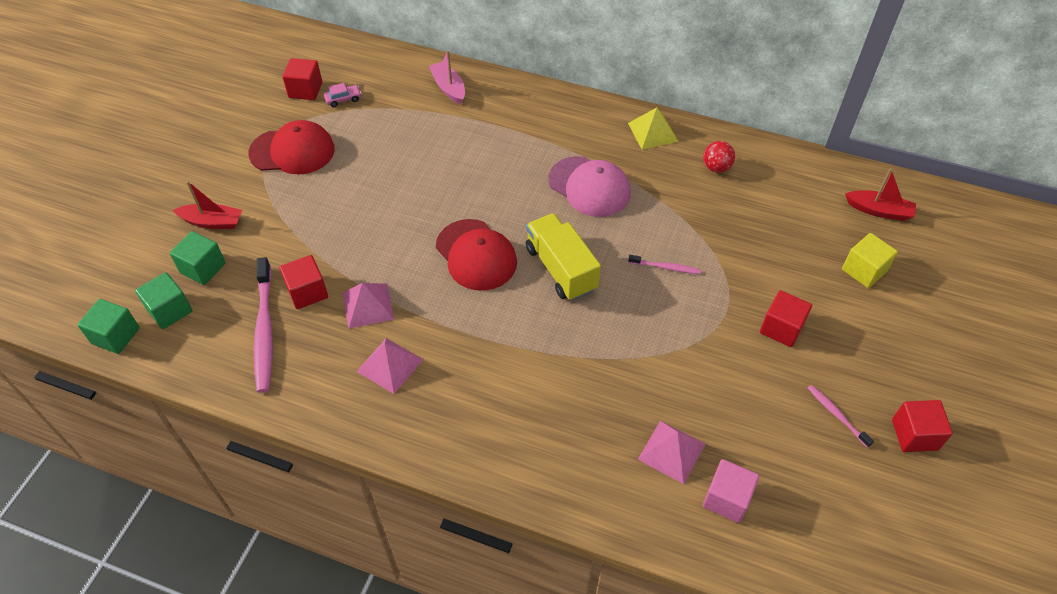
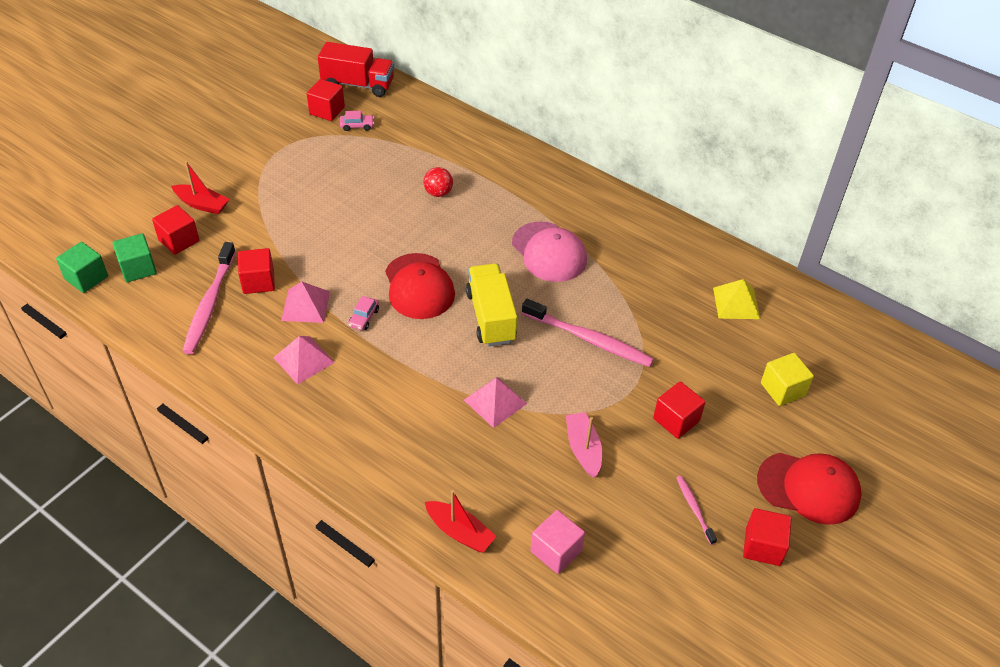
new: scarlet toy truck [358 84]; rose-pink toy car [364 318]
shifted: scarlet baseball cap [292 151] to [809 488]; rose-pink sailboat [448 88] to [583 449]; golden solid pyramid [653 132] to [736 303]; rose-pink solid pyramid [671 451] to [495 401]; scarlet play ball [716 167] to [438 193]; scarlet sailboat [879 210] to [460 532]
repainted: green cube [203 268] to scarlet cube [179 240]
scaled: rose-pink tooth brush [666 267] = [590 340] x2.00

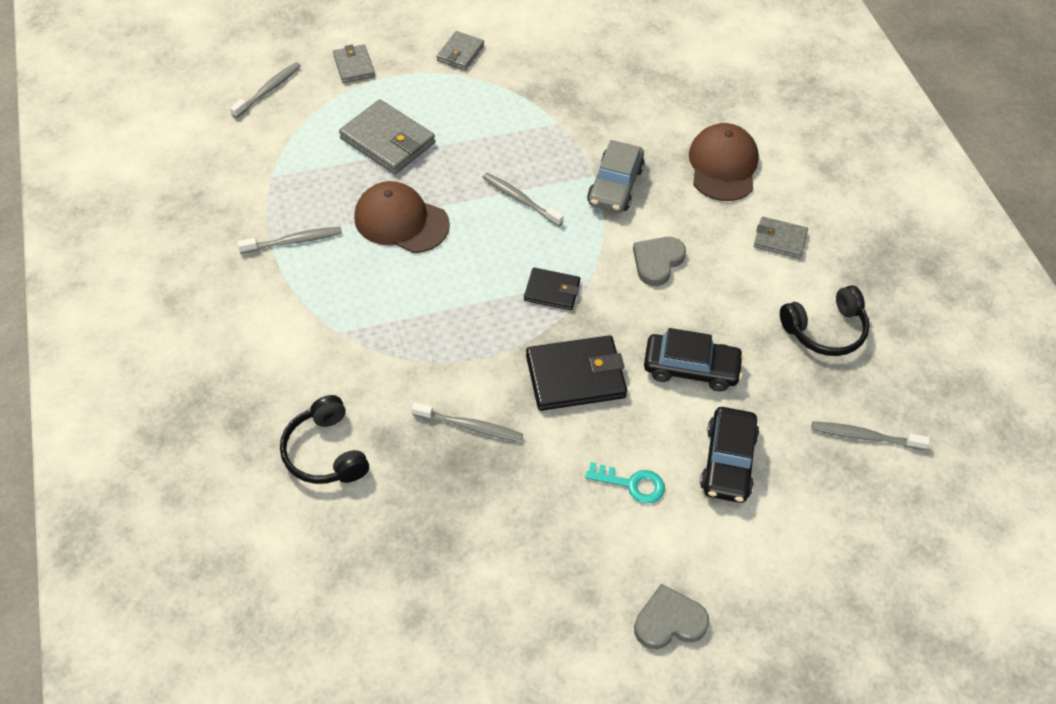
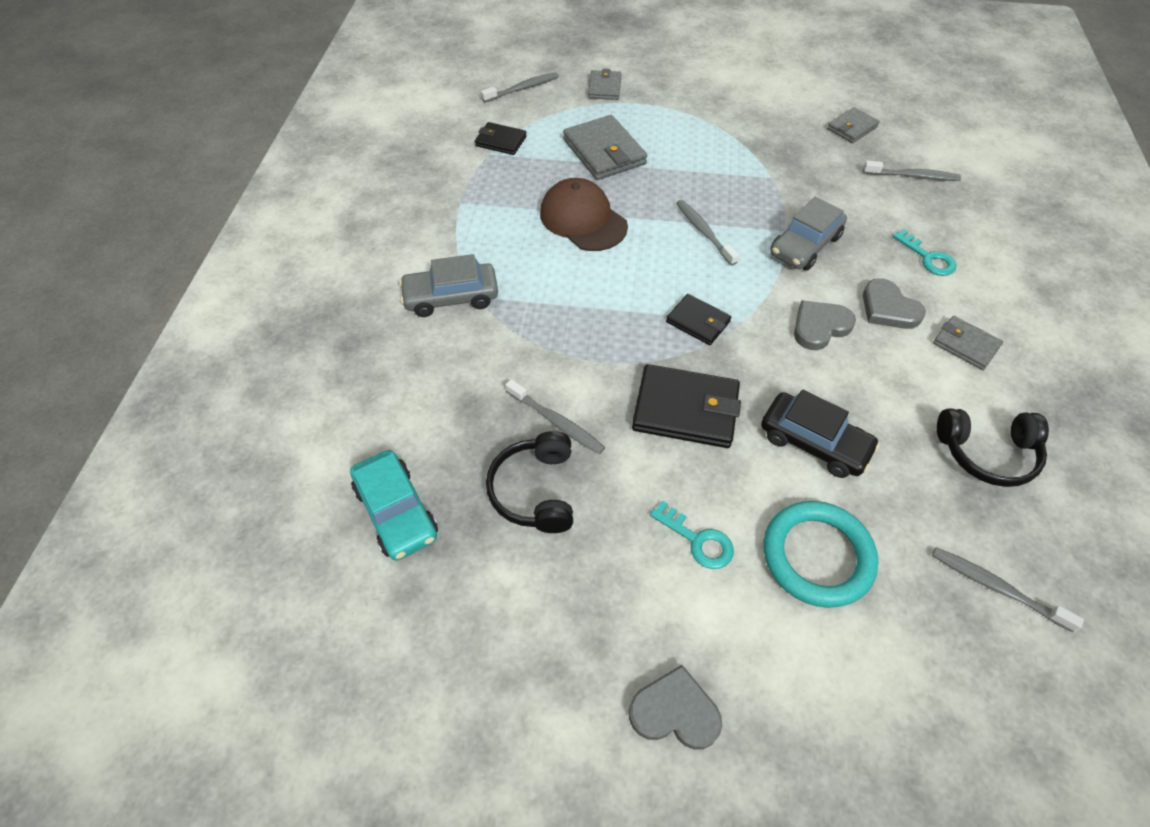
new: turquoise toy car [396 511]; ash-grey toy car [451 297]; ebony billfold [501 141]; ash-grey heart shape [888 308]
shifted: ash-grey tooth brush [294 241] to [912 176]; ebony headphones [325 452] to [535 490]; ash-grey billfold [460 53] to [852 128]
swapped: russet baseball cap [723 165] to turquoise door key [927 257]; ebony toy car [728 462] to turquoise torus [817 556]

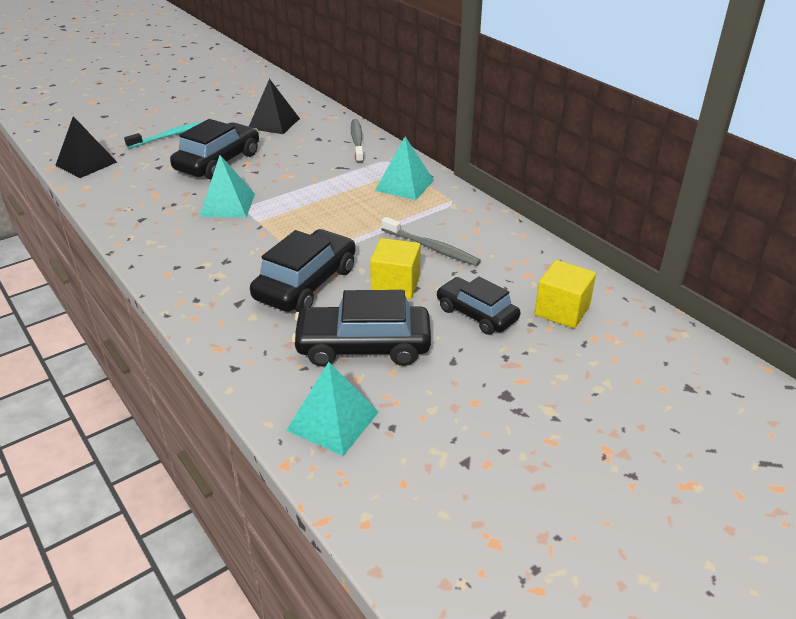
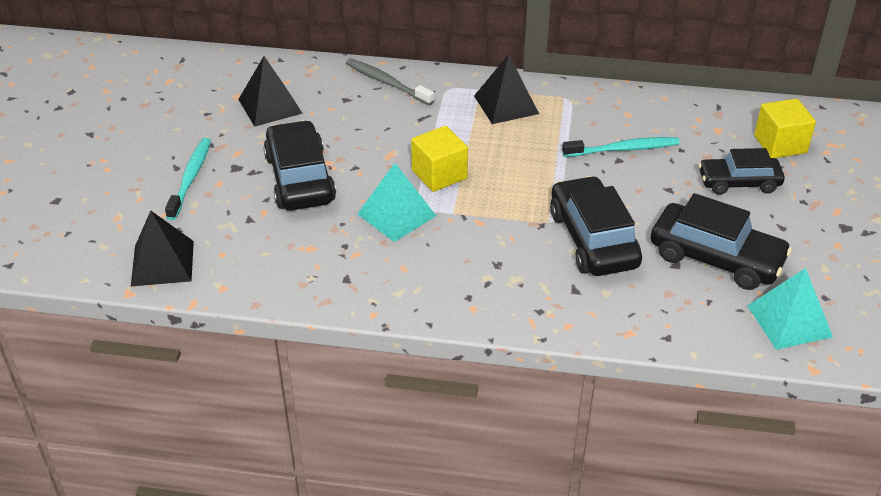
shifted: golden cube [395 285] to [439 174]
repainted: turquoise solid pyramid [404 185] to ebony solid pyramid [506 104]; ash-grey tooth brush [431 247] to turquoise tooth brush [623 149]
rotated: ebony toy car [363 346] = [716 258] 105 degrees counterclockwise

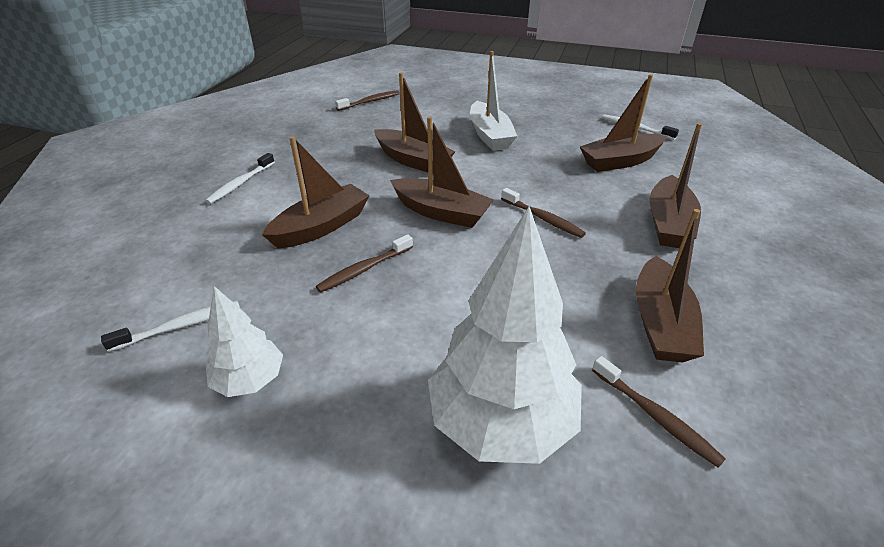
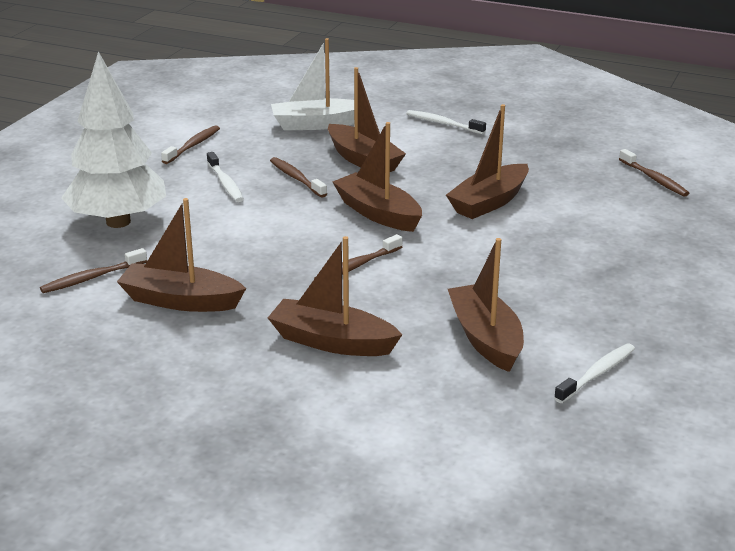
shifted: snow-white tooth brush [179 326] to [225 183]; snow-white sailboat [490 135] to [317 124]
swapped: snow-white tree [250 380] to russet tooth brush [192 146]
rotated: russet sailboat [441 212] = [378 213] 105 degrees clockwise

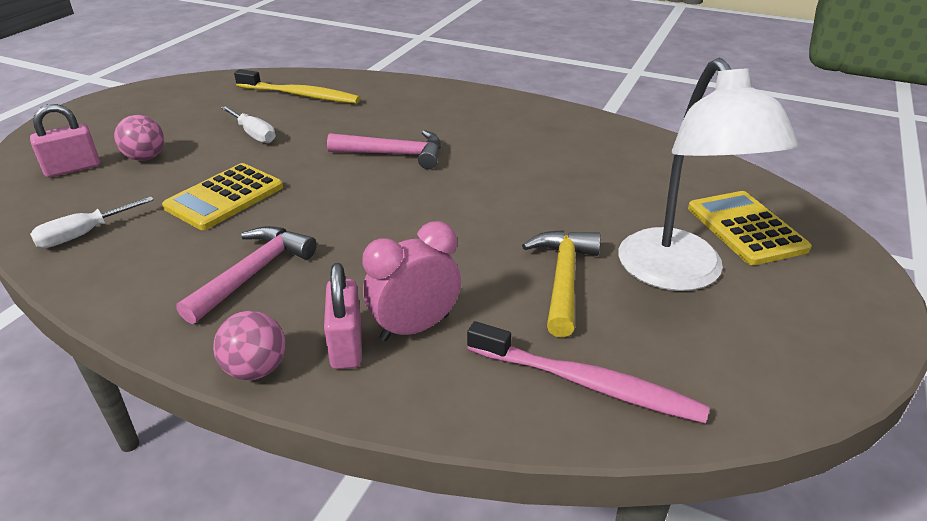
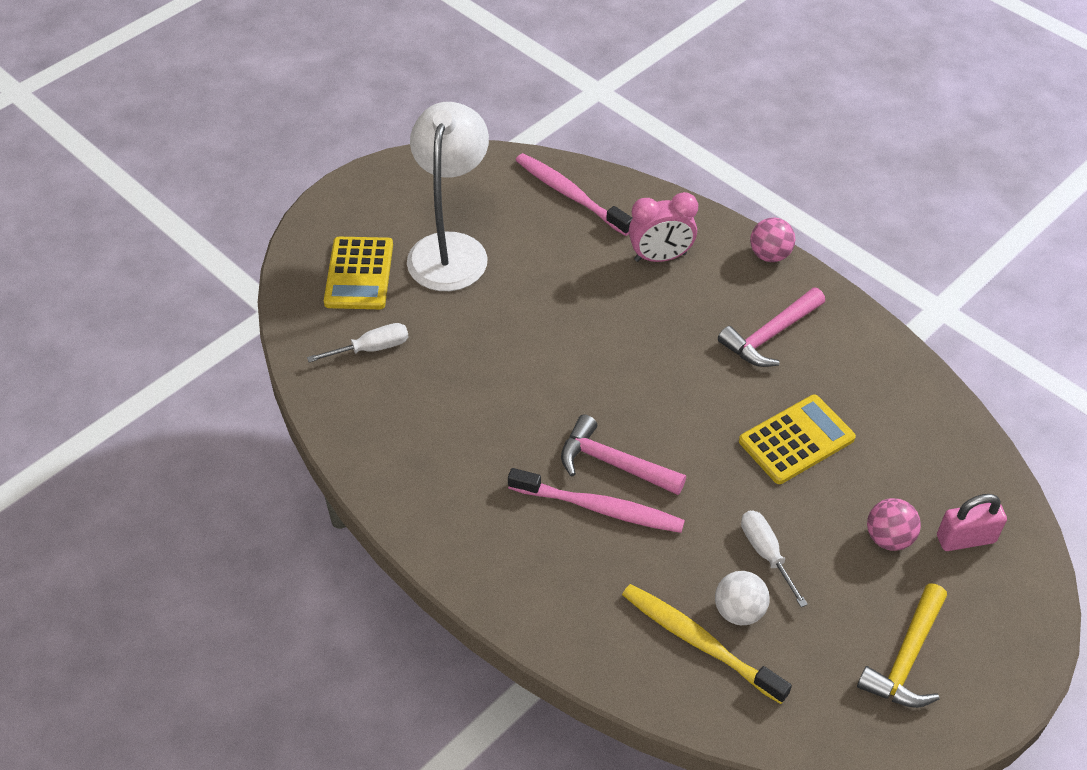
gone: rose-pink padlock [346 345]
new: rose-pink tooth brush [599 508]; snow-white play ball [739 611]
shifted: snow-white hand screwdriver [84 234] to [371 348]; golden hammer [563 279] to [906 659]

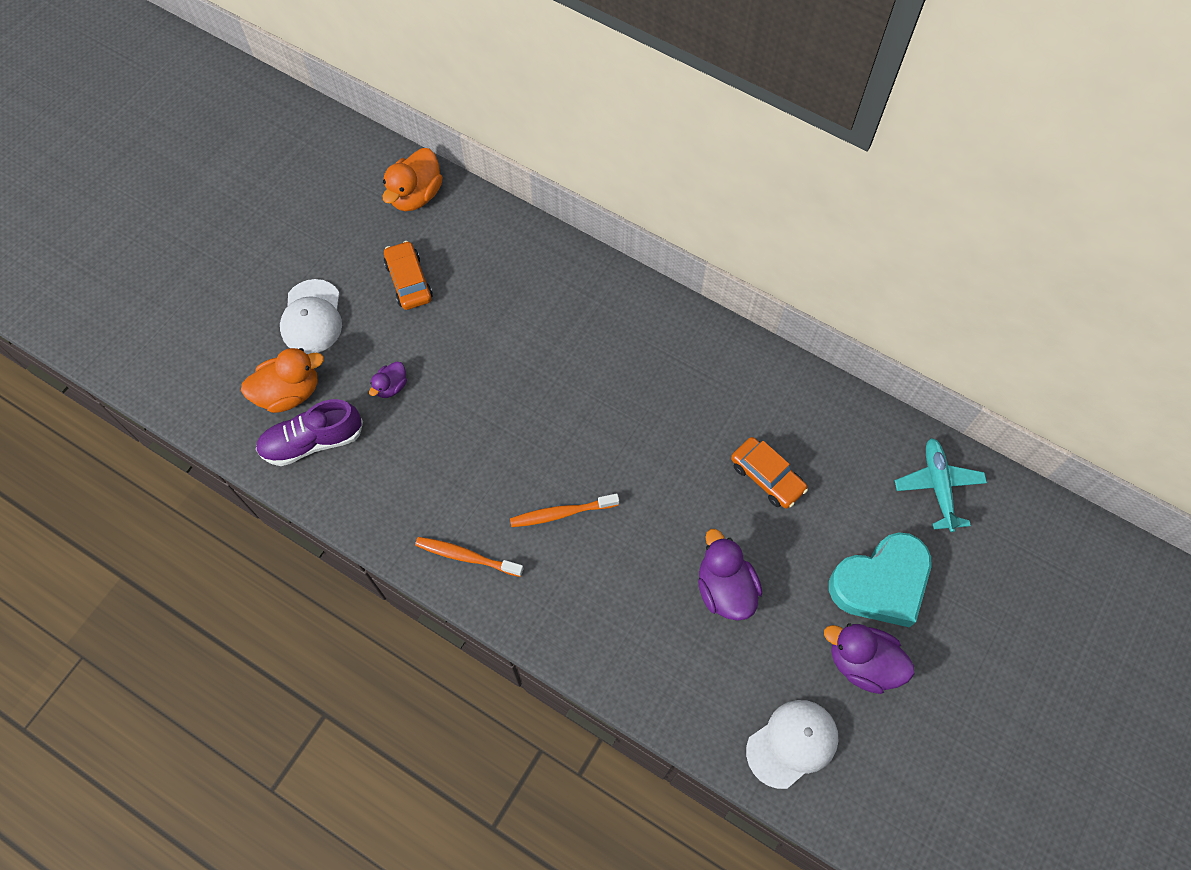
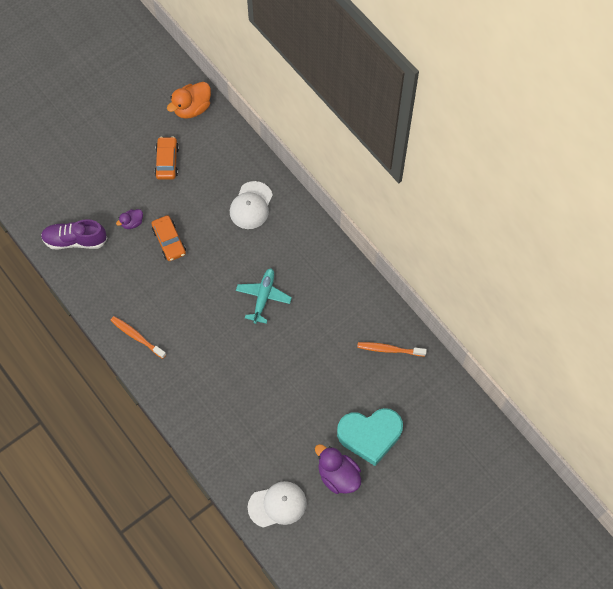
gone: orange-coloured rubber duck [289 392]; purple rubber duck [725 588]
shifted: snow-white baseball cap [312 317] to [251 205]; orange-coloured tooth brush [561 513] to [389 349]; orange-coloured toy car [767 476] to [169 241]; turquoise toy plane [938 486] to [263 297]

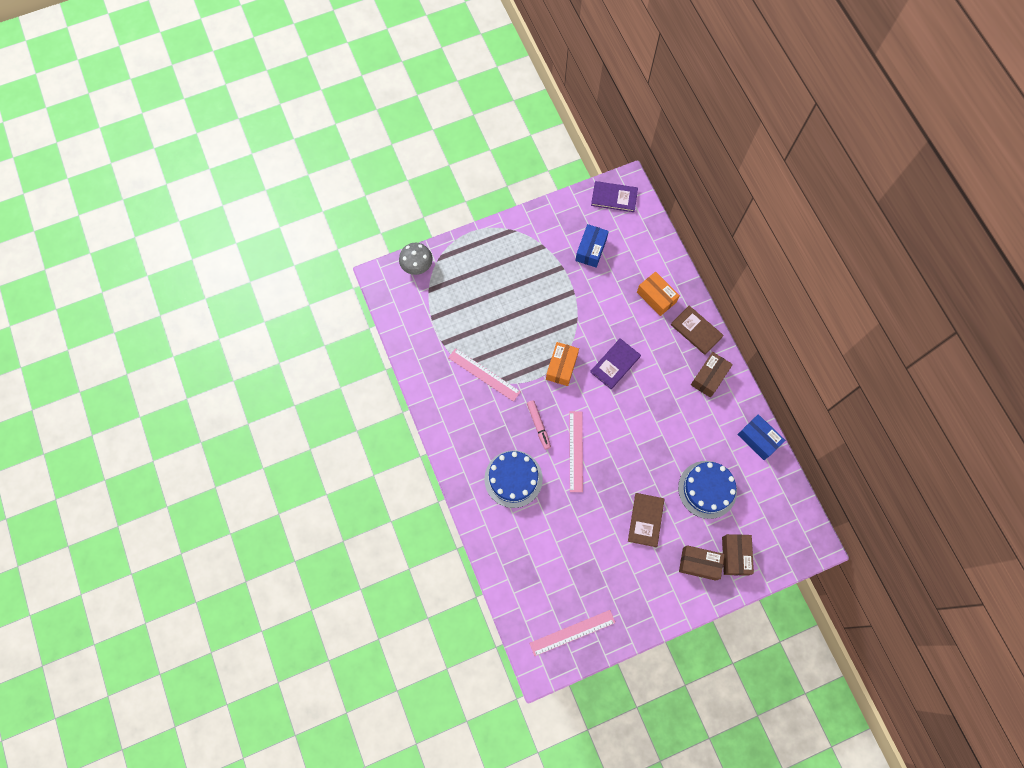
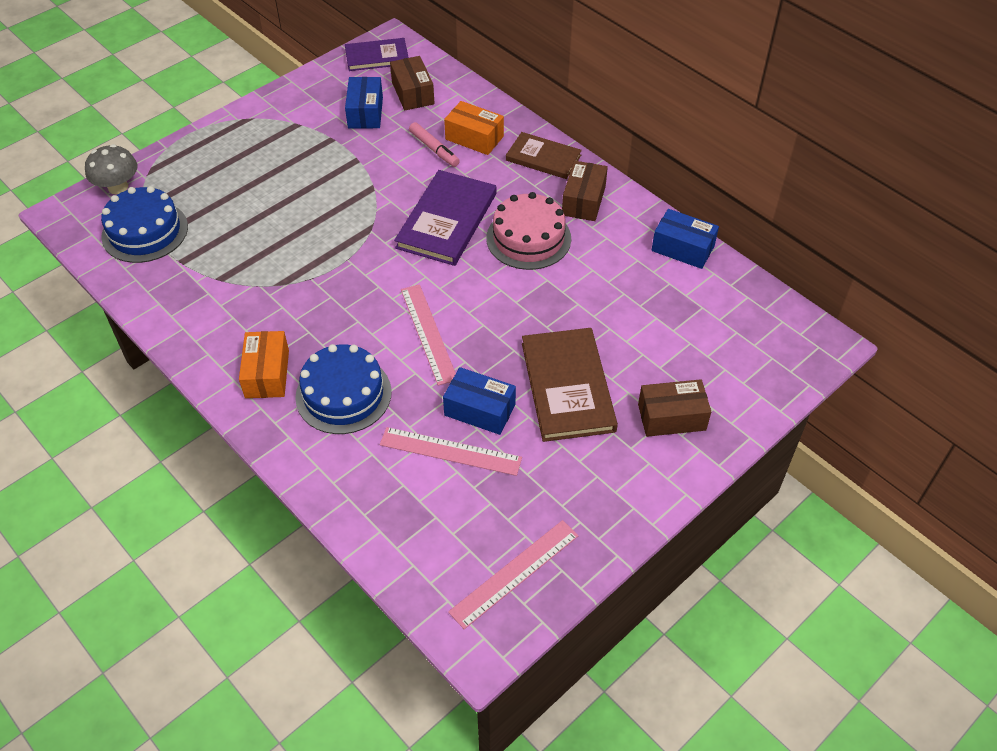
new: cobalt box [479 410]; rose-pink gateau [528 238]
shifted: rose-pink straightedge [484 374] to [450 451]; rose-pink felt pen [538 425] to [434 149]; orange-coloured box [561 367] to [267 374]; cobalt gateau [707 489] to [145 231]; russet box [735 556] to [413 93]
scaled: purple book [615 364] = [446 220] x1.56; russet book [645 520] = [567 387] x1.56

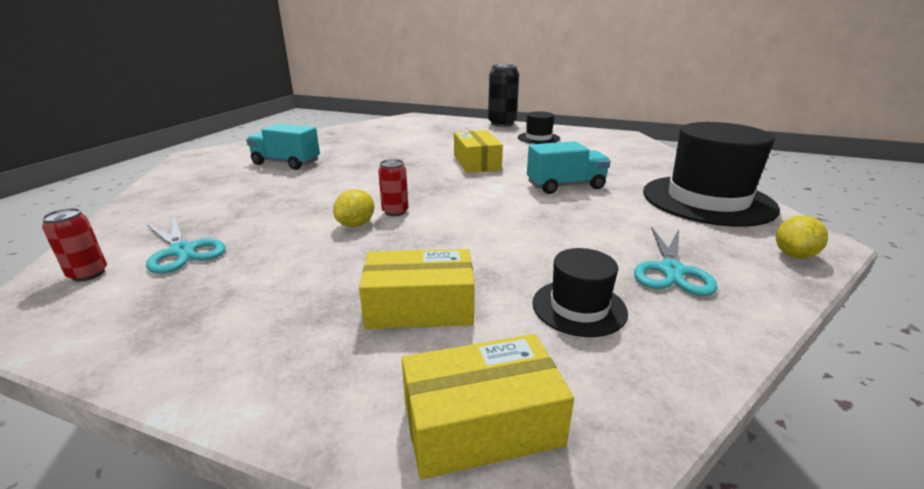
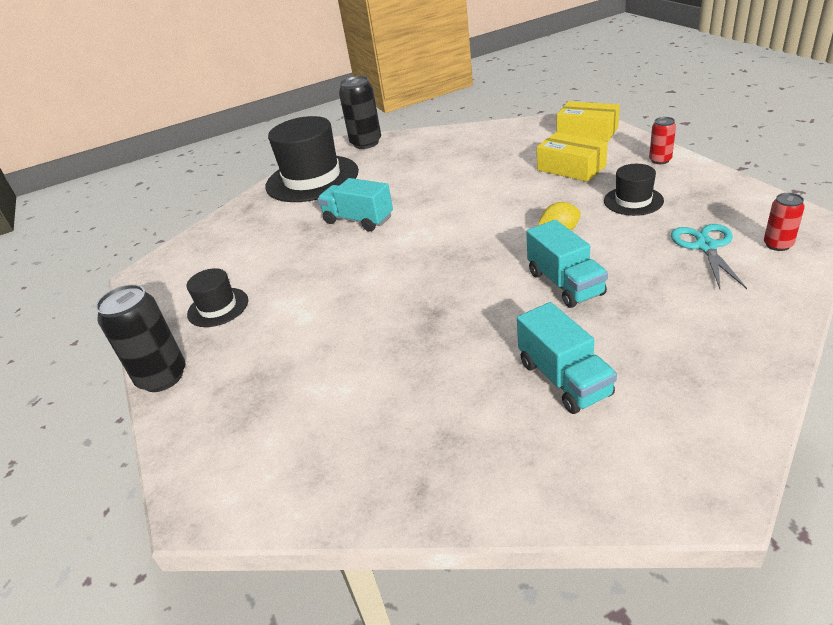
gone: golden box [476 162]; turquoise shears [671 271]
new: turquoise toy truck [565 284]
shifted: scarlet can [395 212] to [660 160]; ebony top hat [579 307] to [633 201]
swapped: golden toy lemon [794 255] to ebony can [366 143]

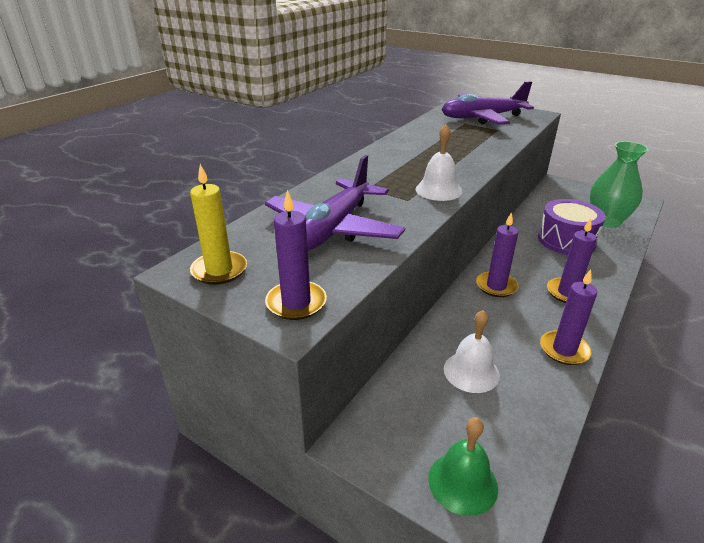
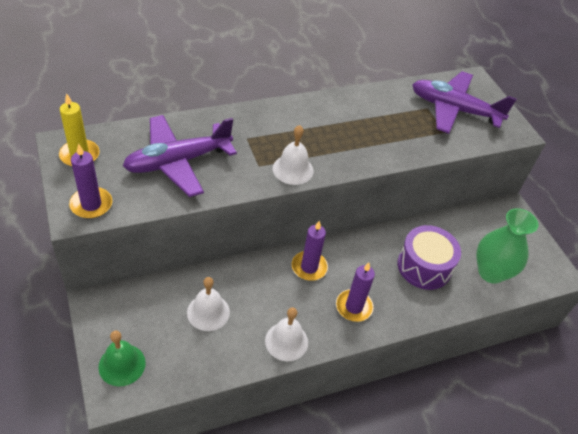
swapped: purple candle [564 350] to snow-white school bell [286 341]

